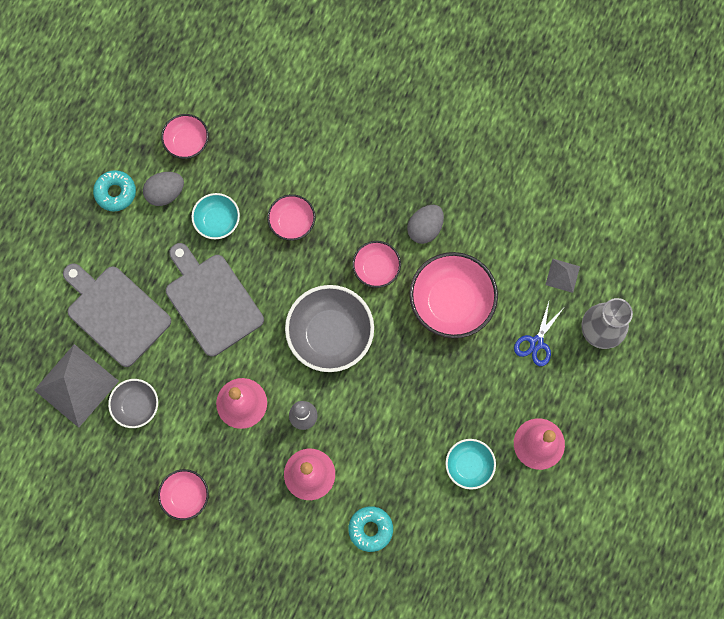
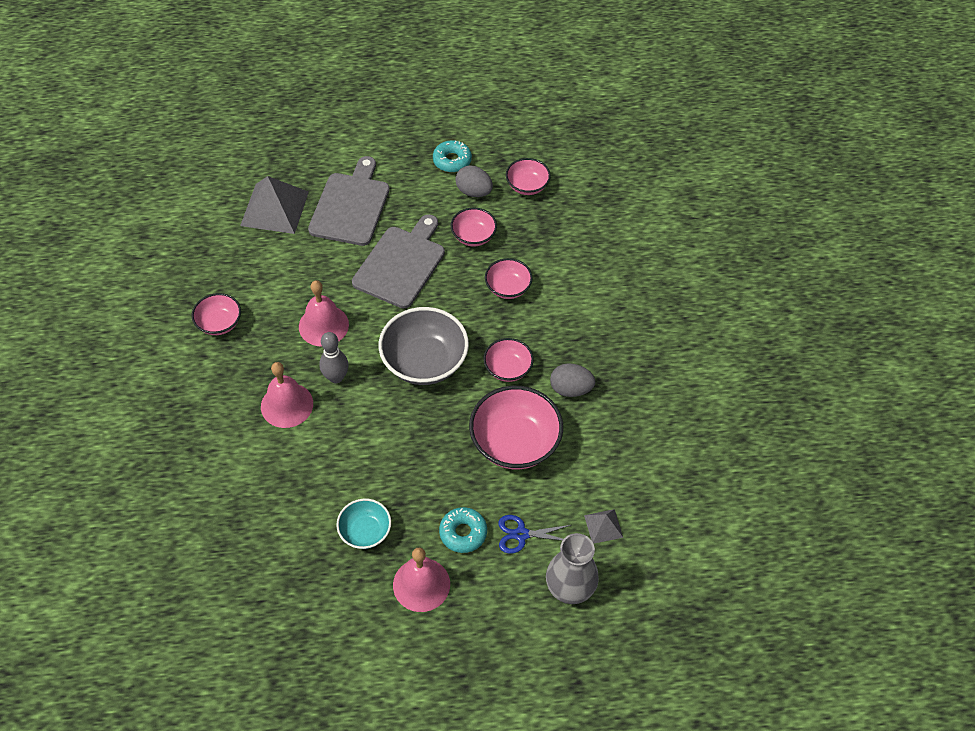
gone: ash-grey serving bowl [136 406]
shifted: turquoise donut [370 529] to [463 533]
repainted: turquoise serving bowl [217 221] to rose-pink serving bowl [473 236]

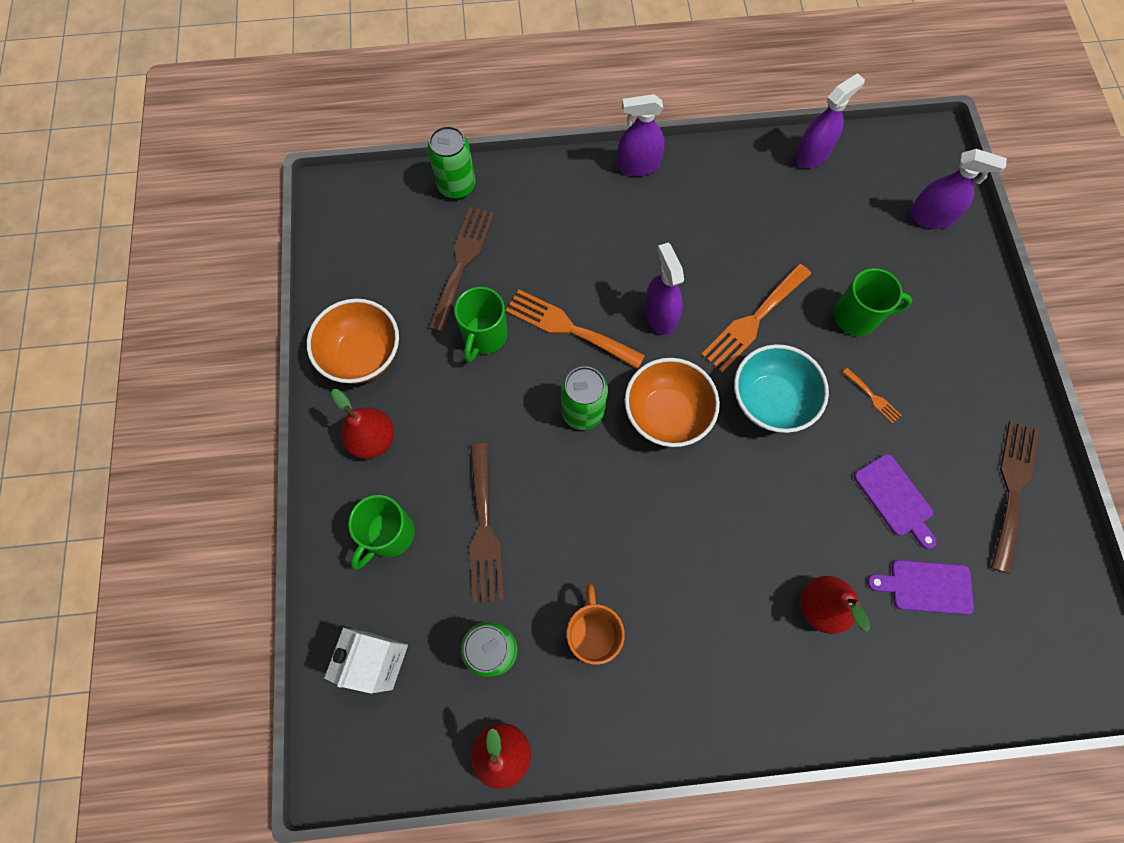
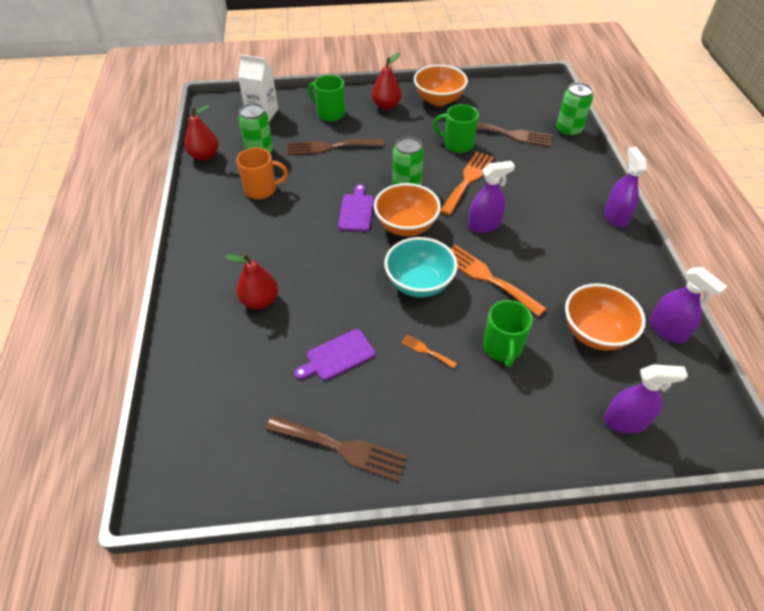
new: orange-coloured serving bowl [595 333]
shifted: purple chopping board [926 587] to [356 211]
rotated: orange-coloured table fork [873 397] = [426 351] 75 degrees clockwise; purple sprayer [930 217] = [625 421] 105 degrees counterclockwise

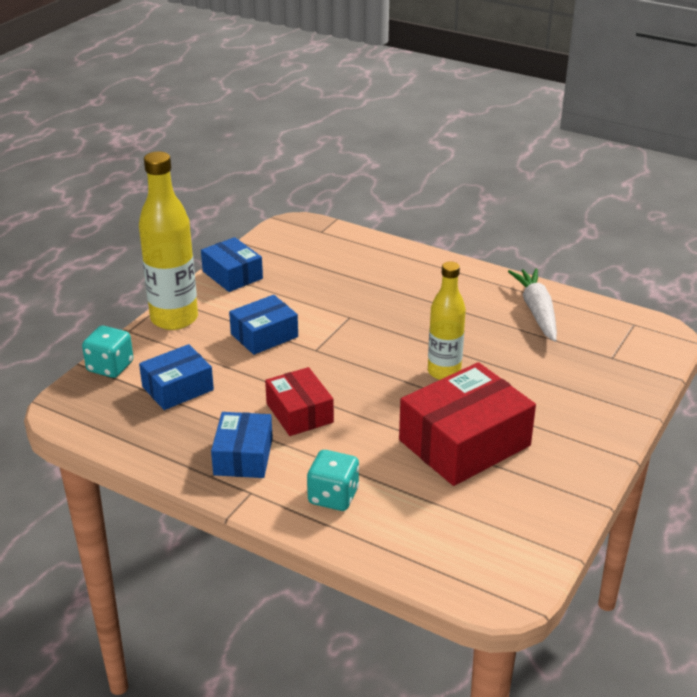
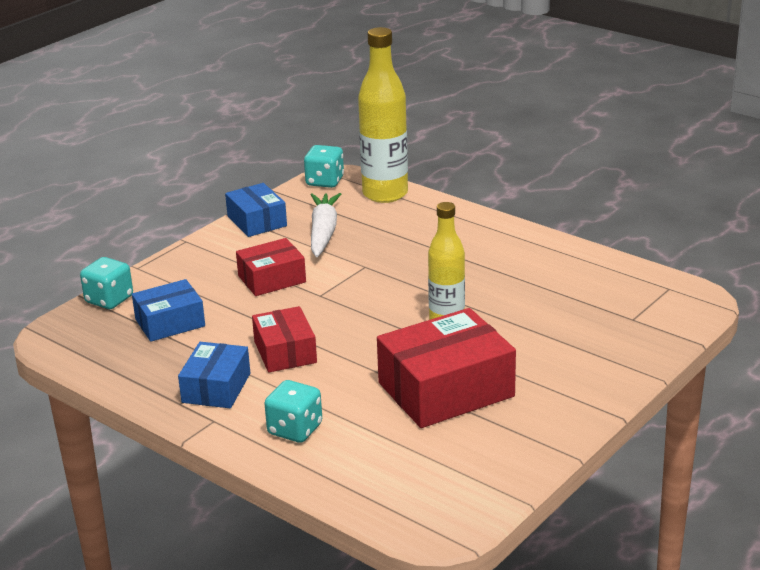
new: turquoise dice [325 181]
shifted: golden drink bottle [174 319] to [385 194]; snow-white root vegetable [536 311] to [323 232]
repainted: cobalt box [264 335] to scarlet box [272 279]

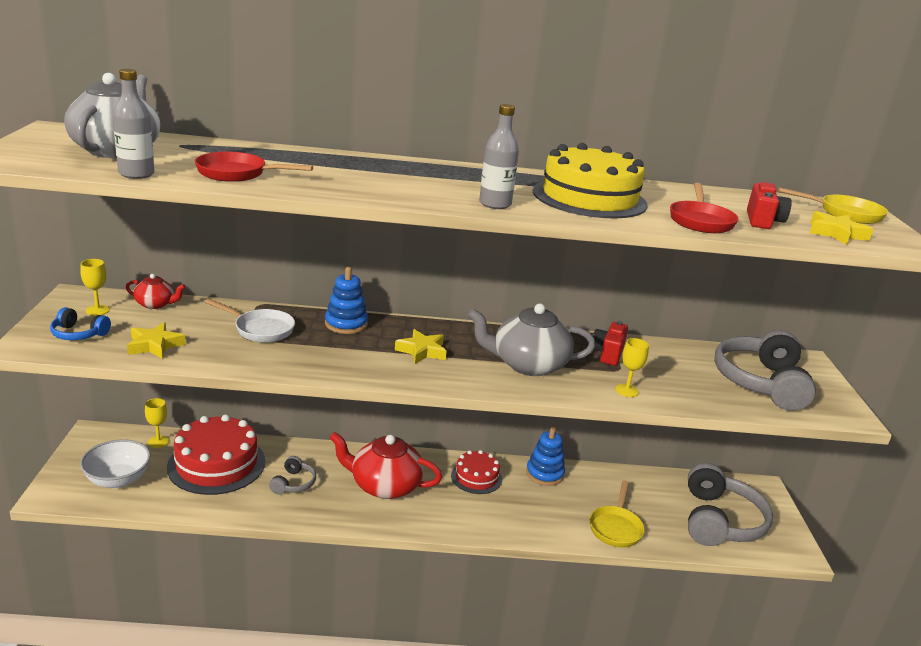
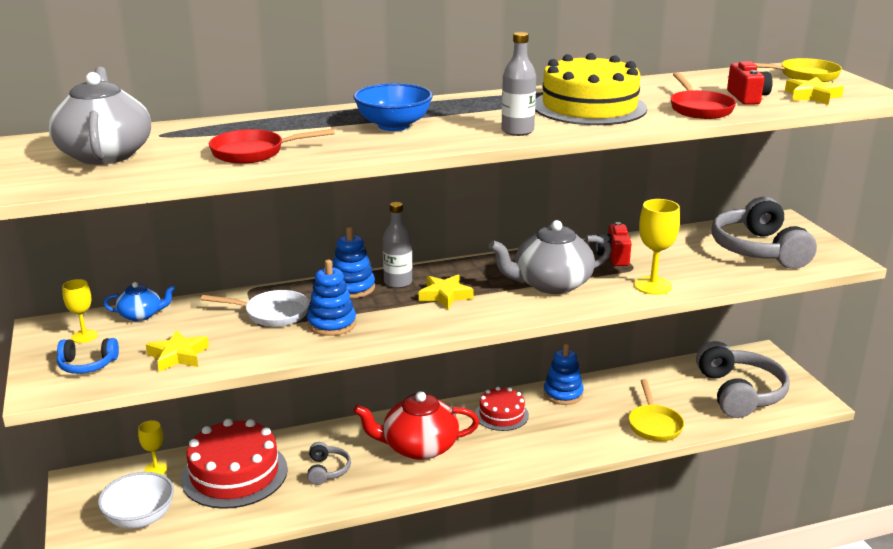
new: cobalt stacking rings [332 324]; cobalt serving bowl [393 126]
shifted: ash-grey drink bottle [136 174] to [398 282]
repainted: scarlet china teapot [156 304] to cobalt china teapot [141 315]
scaled: golden goblet [626 390] = [652 286] x1.63

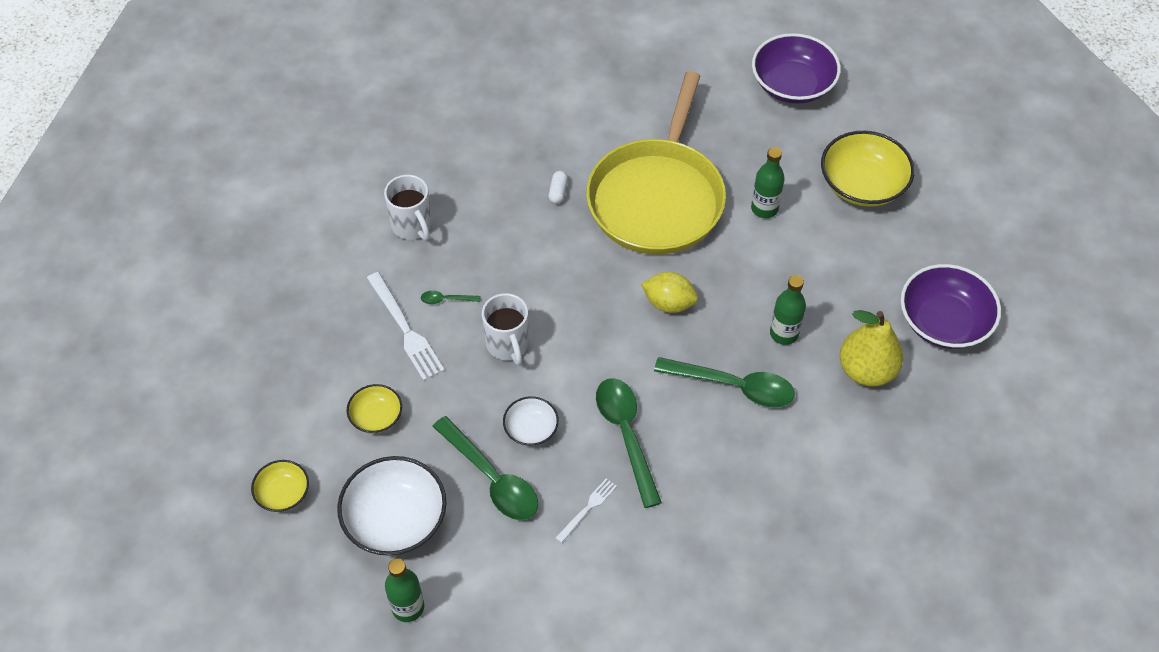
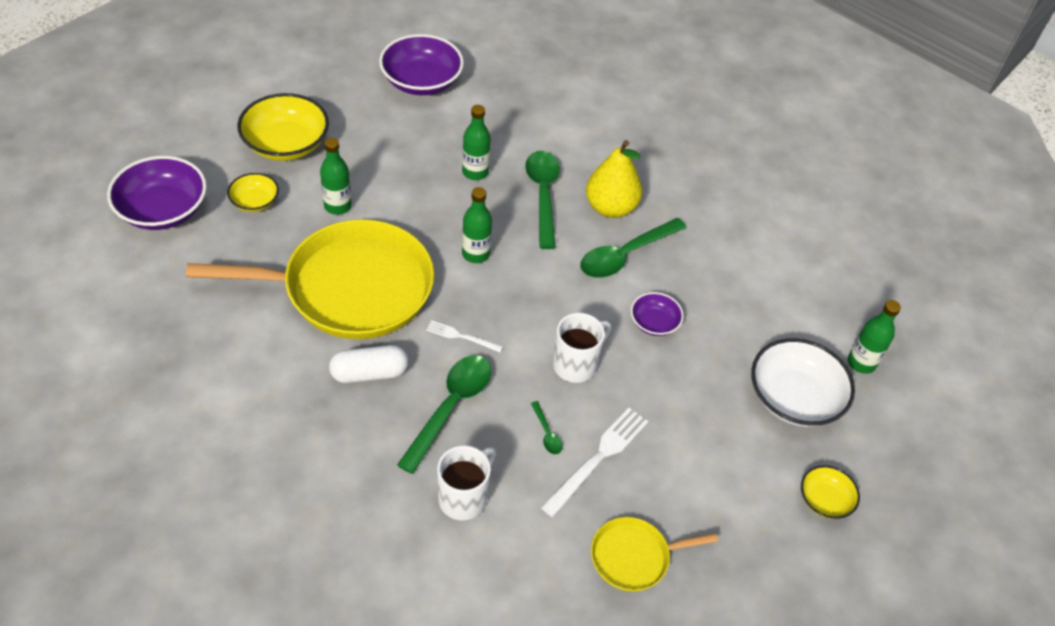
new: golden skillet [633 557]
shifted: golden serving bowl [376 416] to [255 201]; green spoon [492 478] to [451 407]; snow-white table fork [587 509] to [461 336]; golden pear [866 370] to [610 207]
swapped: golden toy lemon [669 303] to green drink bottle [475 254]
repainted: snow-white serving bowl [531 429] to purple serving bowl [654 323]
scaled: snow-white pill [558 192] = [369 373] x1.82

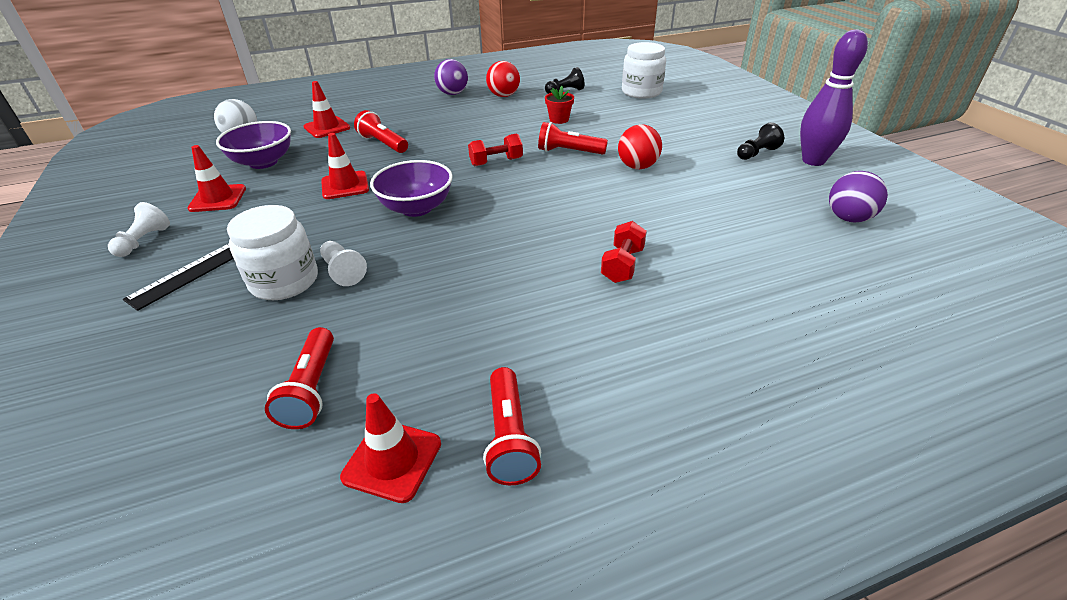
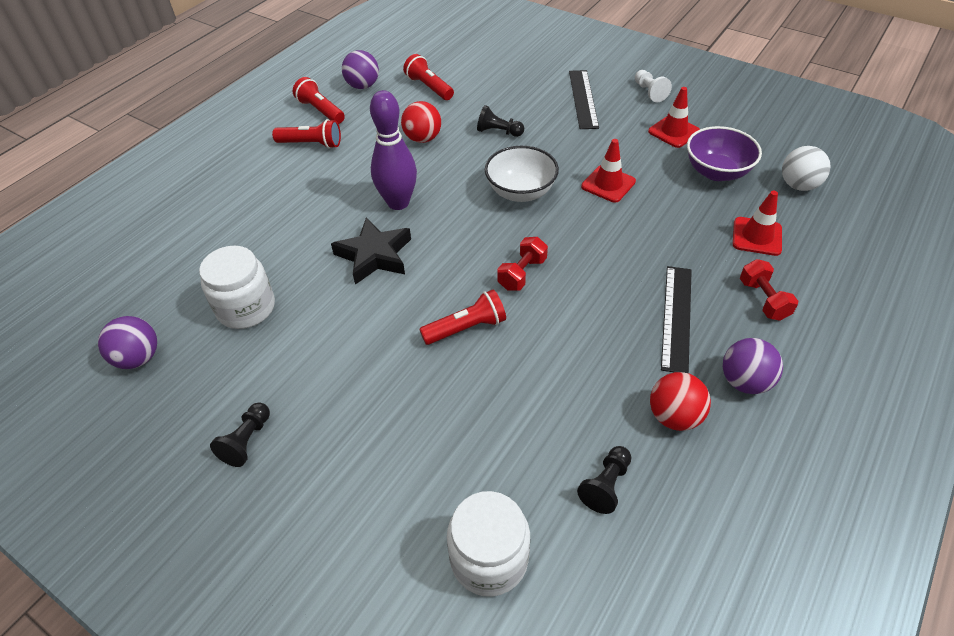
gone: scarlet flower pot [559 119]
new: ebony five-pointed star [374 255]; ebony straightedge [676 317]
shifted: snow-white preserve jar [284 281] to [246 308]; scarlet pocket torch [383 143] to [311 144]; scarlet free weight [622 265] to [763 300]; scarlet play ball [637 167] to [423 138]; purple tenpin [813 161] to [398 203]
swapped: scarlet road cone [392 460] to purple play ball [363 86]
repainted: snow-white chess pawn [343 271] to ebony chess pawn [498 132]; purple serving bowl [416 208] to snow-white serving bowl [520 192]

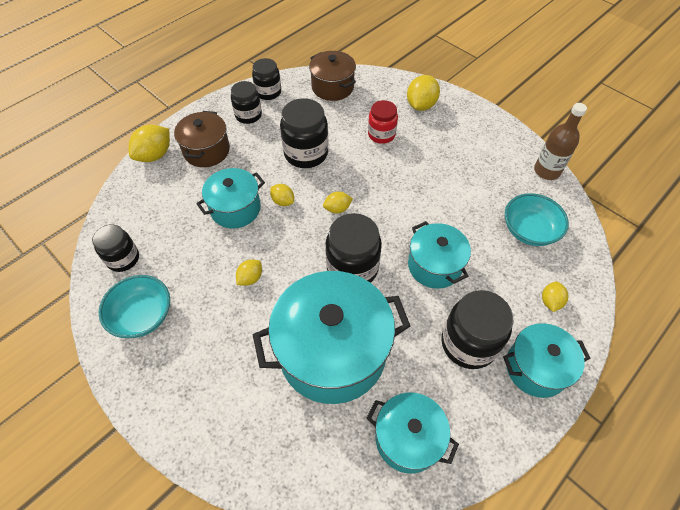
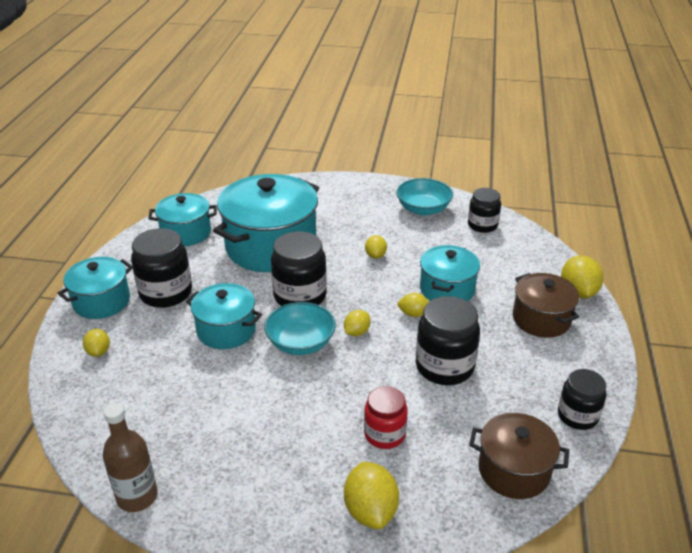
gone: ebony preserve jar [248 115]
shifted: turquoise serving bowl [529 230] to [301 343]

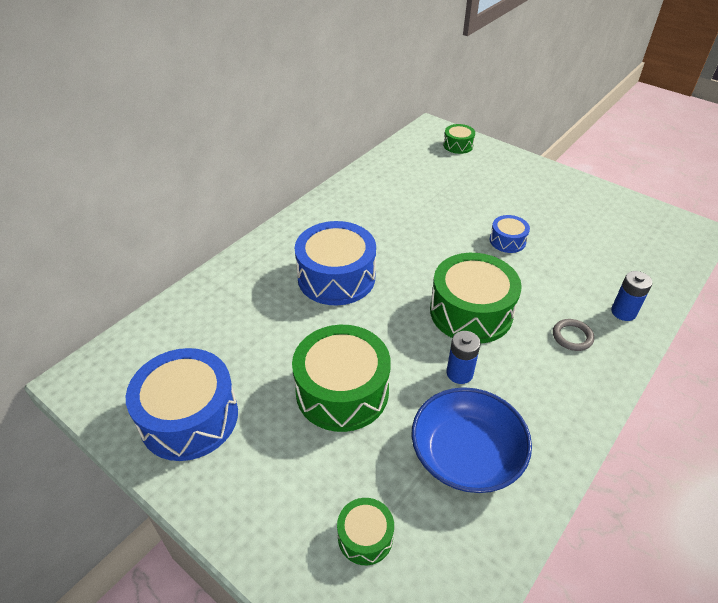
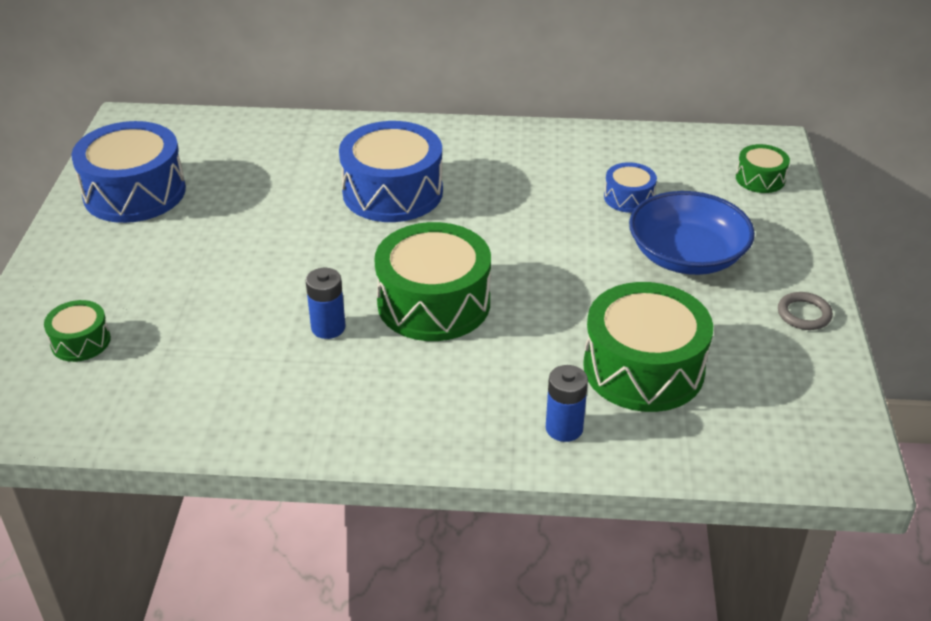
shifted: green snare drum [342 391] to [643 368]; cobalt serving bowl [466 454] to [686 255]; cobalt snare drum [507 241] to [629 198]; ash-grey torus [572 337] to [804 314]

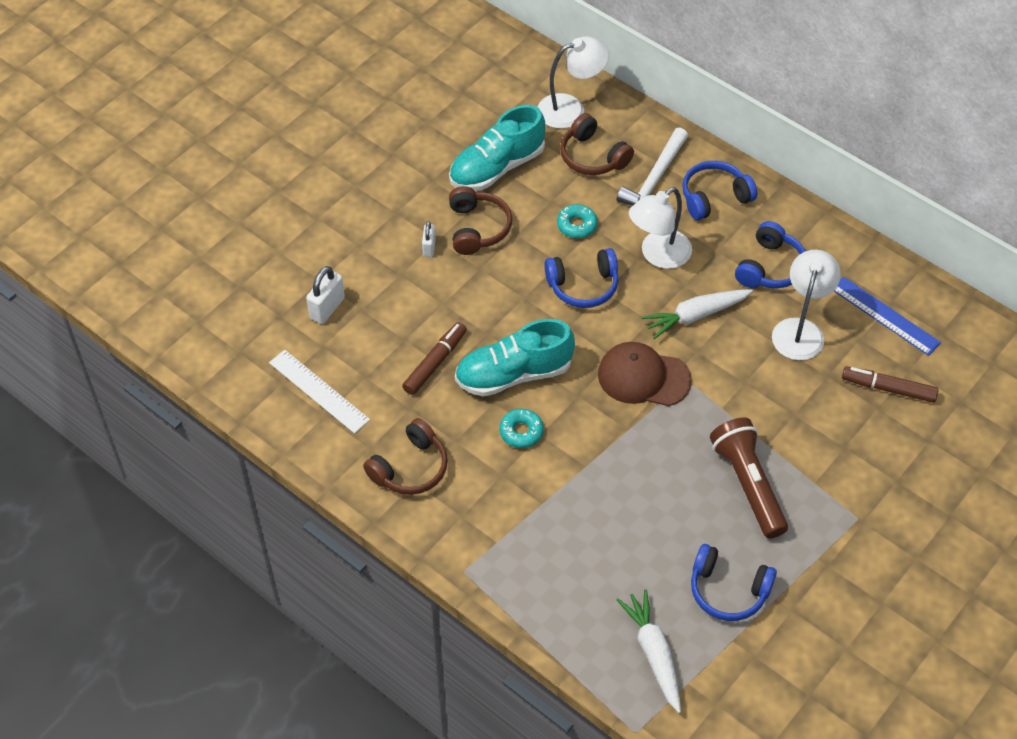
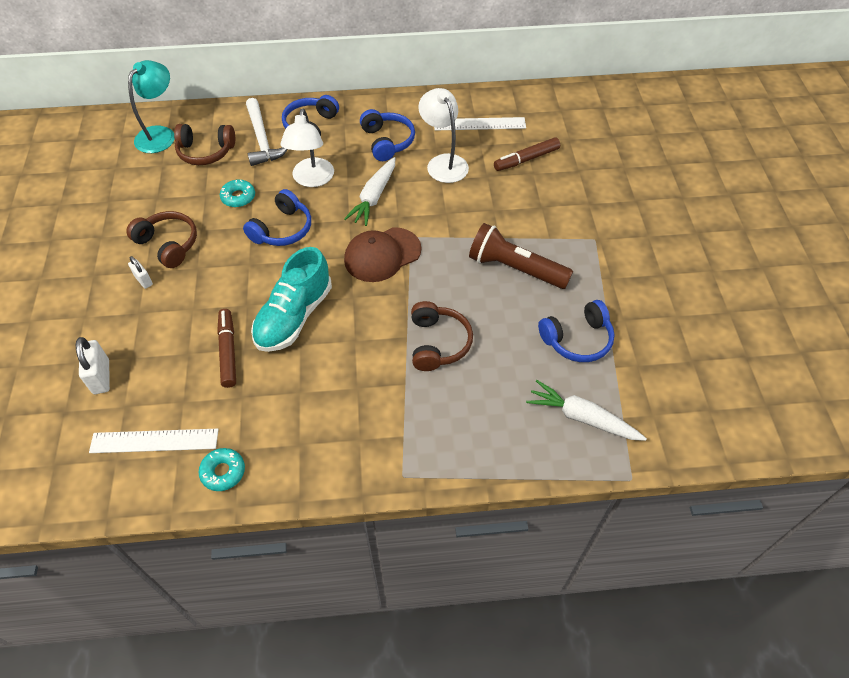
gone: turquoise sneaker [497 167]
shifted: russet headphones [410 468] to [438 343]; turquoise donut [521 432] to [223 472]
repainted: snow-white reading lamp [571 109] to turquoise reading lamp [160 134]; cobalt straightedge [885 316] to snow-white straightedge [479 124]

